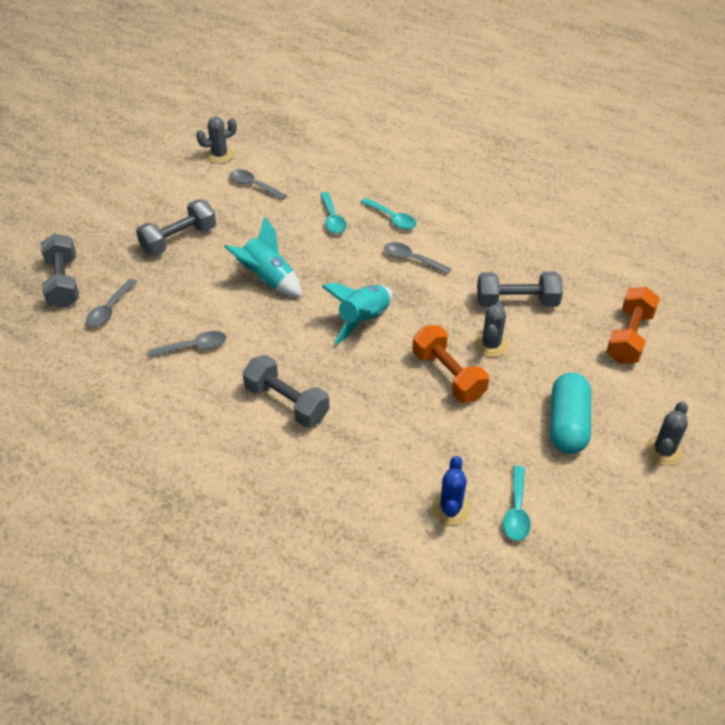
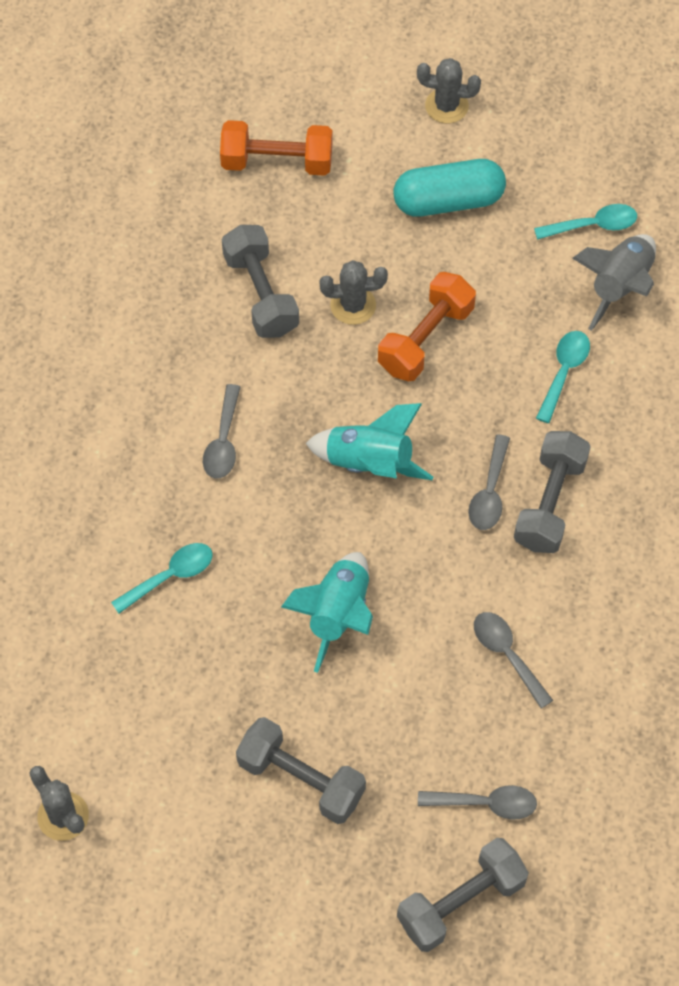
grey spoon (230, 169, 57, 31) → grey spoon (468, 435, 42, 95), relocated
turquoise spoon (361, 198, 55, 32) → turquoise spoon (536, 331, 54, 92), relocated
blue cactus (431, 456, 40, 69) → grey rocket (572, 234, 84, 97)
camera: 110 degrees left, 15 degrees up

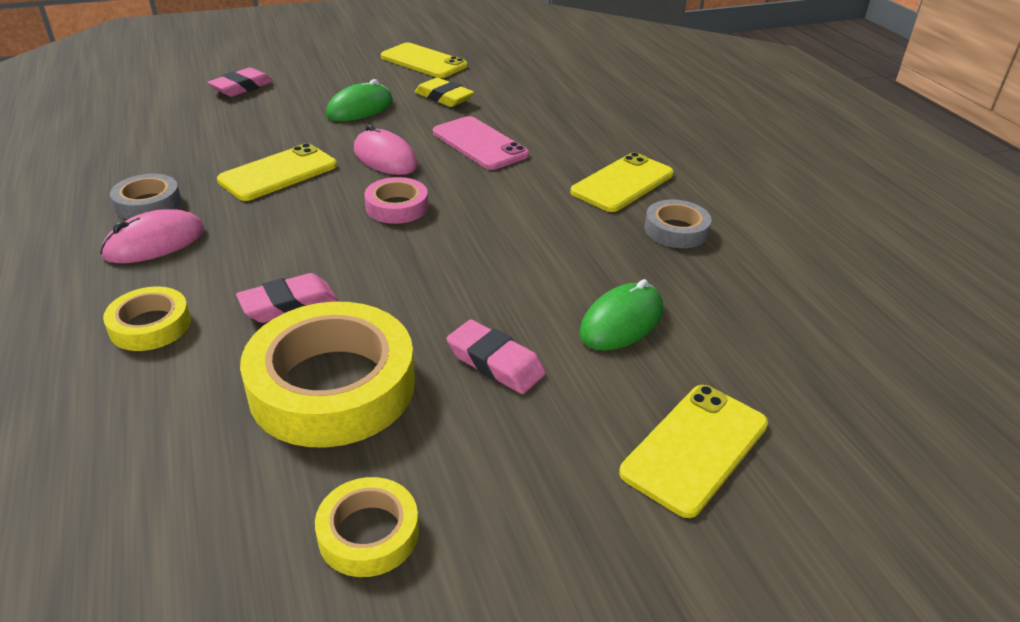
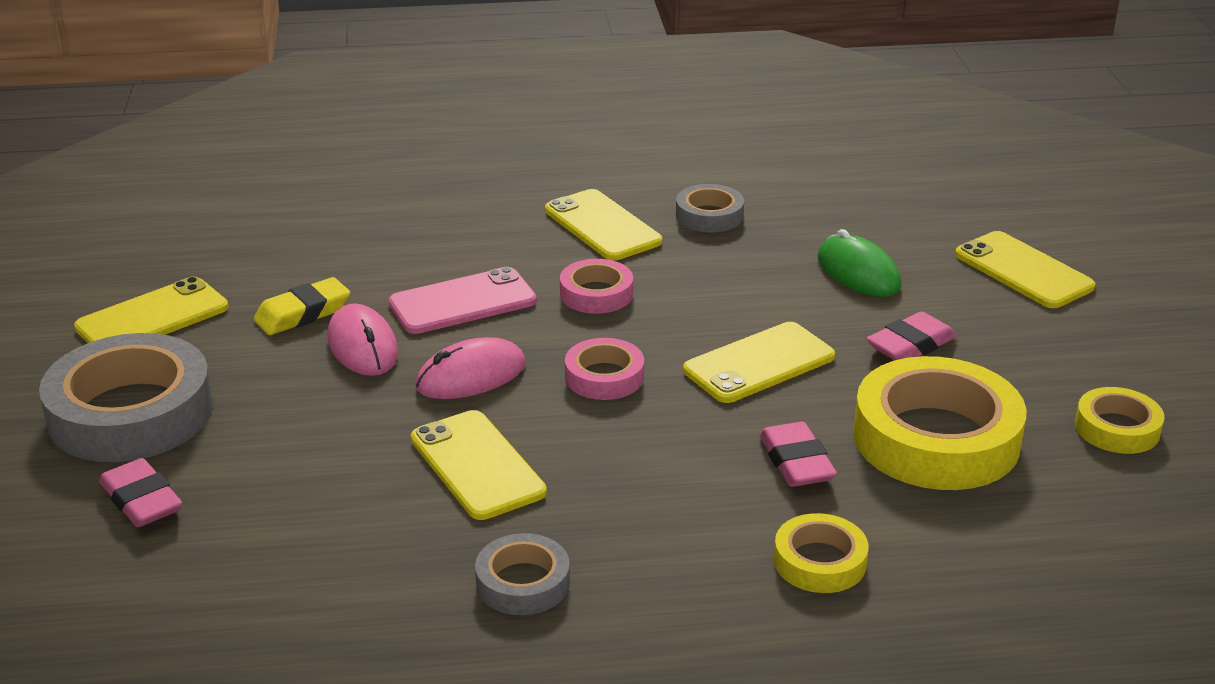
green mouse (326, 79, 67, 42) → -
- → grey tape (39, 333, 174, 129)
- → pink tape (560, 259, 73, 55)
- → yellow phone (683, 322, 152, 81)
pink mouse (100, 209, 105, 54) → pink mouse (327, 303, 71, 73), relocated
camera: 75 degrees left, 5 degrees down

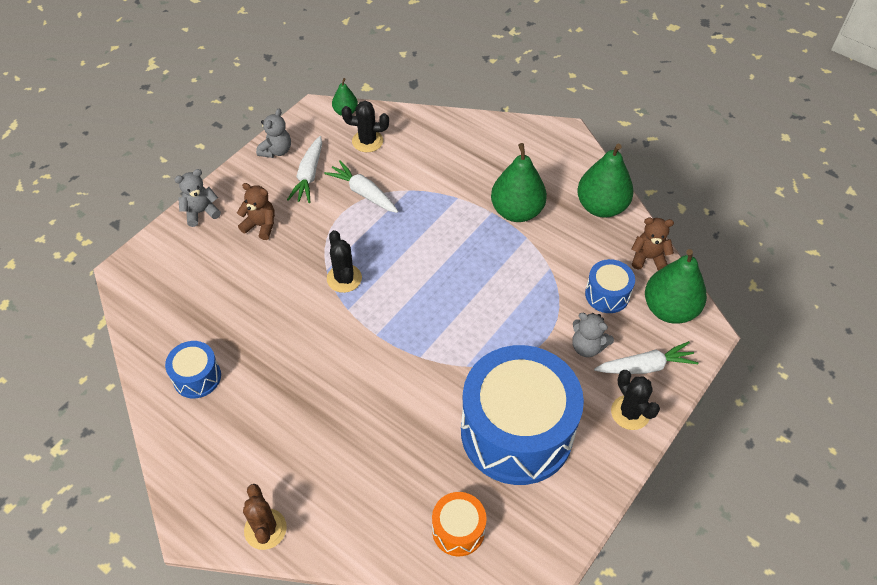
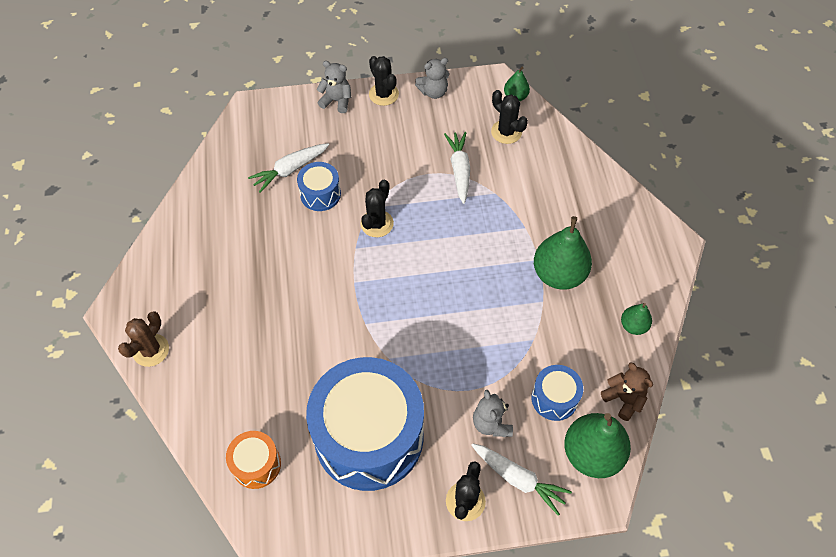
brown teddy bear (237, 183, 38, 57) → -
- → black cactus (369, 56, 30, 50)
blue drum (165, 341, 56, 57) → blue drum (297, 162, 44, 49), relocated
white carrot (287, 136, 35, 67) → white carrot (248, 143, 81, 50), relocated
green pear (577, 144, 57, 74) → green pear (621, 303, 31, 32), x0.51
camera: 45 degrees right, 5 degrees up

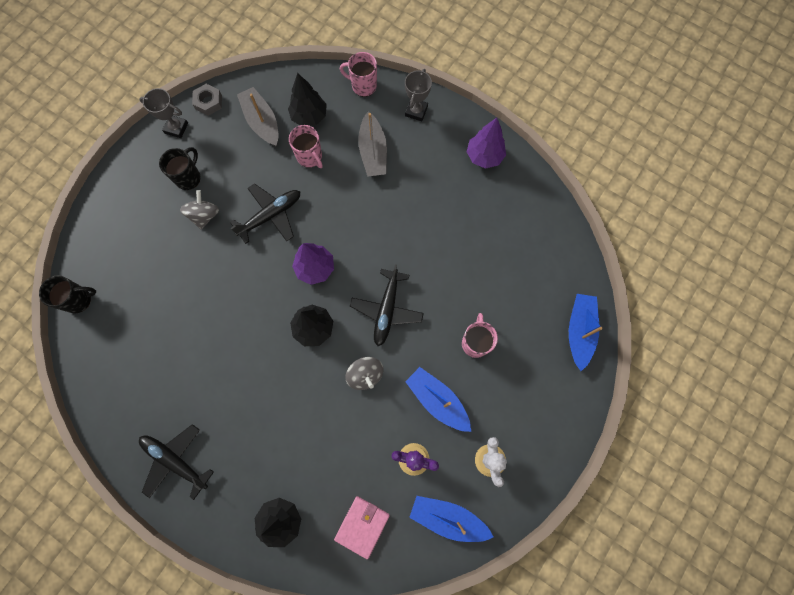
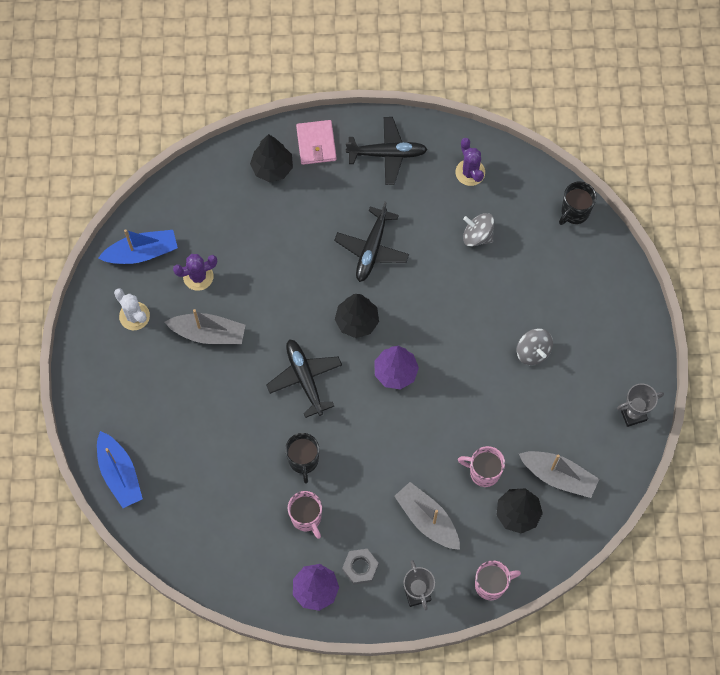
- → purple cactus (456, 138, 29, 48)
black mug (159, 147, 42, 43) → black mug (285, 433, 34, 50), relocated
grey nut (192, 84, 30, 32) → grey nut (342, 549, 37, 36), relocated
black plane (230, 184, 70, 60) → black plane (334, 202, 75, 80), relocated
pink wallet (334, 496, 56, 63) → pink wallet (296, 120, 40, 45), relocated
grey spinning top (346, 357, 37, 33) → grey spinning top (463, 213, 31, 34), relocated
pink mug (462, 313, 36, 45) → pink mug (288, 491, 34, 48), relocated
blue boat (405, 367, 66, 65) → grey boat (165, 309, 80, 35)
camera: 145 degrees right, 5 degrees down

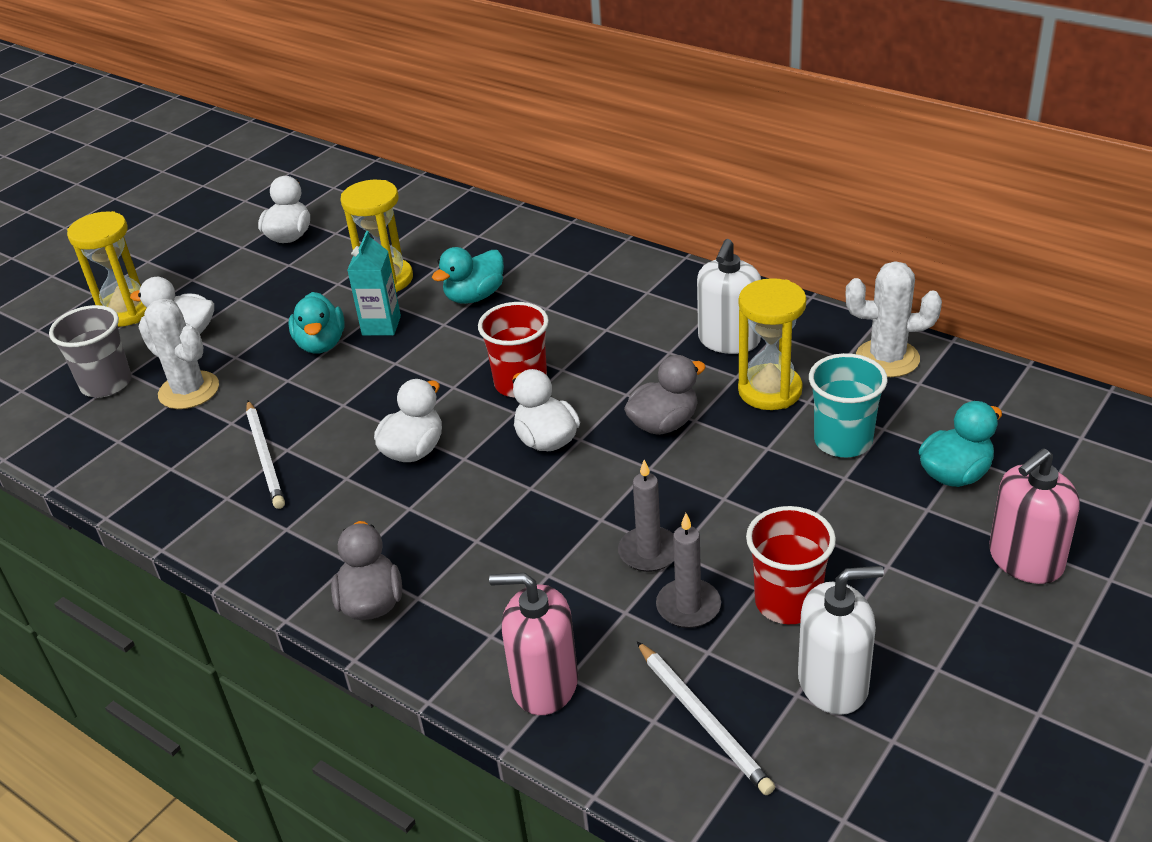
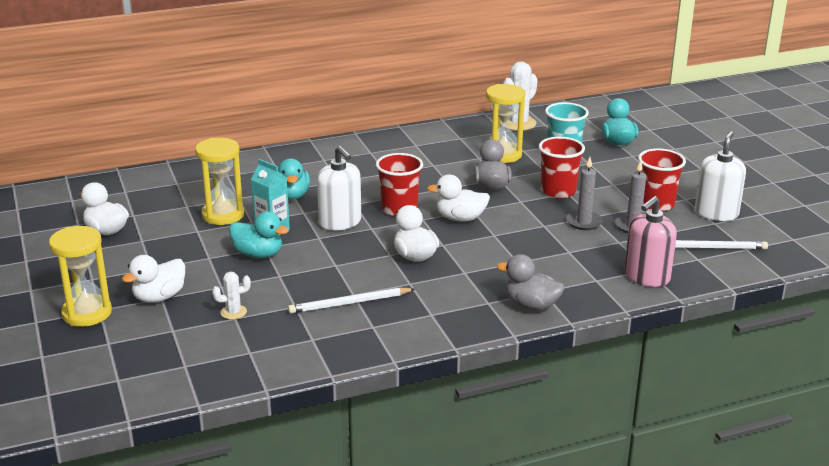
grey cup (49, 305, 83, 92) → -
pink soap dispenser (989, 448, 91, 136) → -
- → red cup (539, 137, 46, 62)
white soap dispenser (697, 239, 64, 115) → white soap dispenser (317, 146, 44, 85), relocated
white pencil (246, 400, 39, 109) → white pencil (288, 287, 127, 27), 150 degrees clockwise
white cactus (138, 299, 81, 110) → white cactus (212, 272, 39, 47), x0.54
camera: 60 degrees left, 10 degrees down

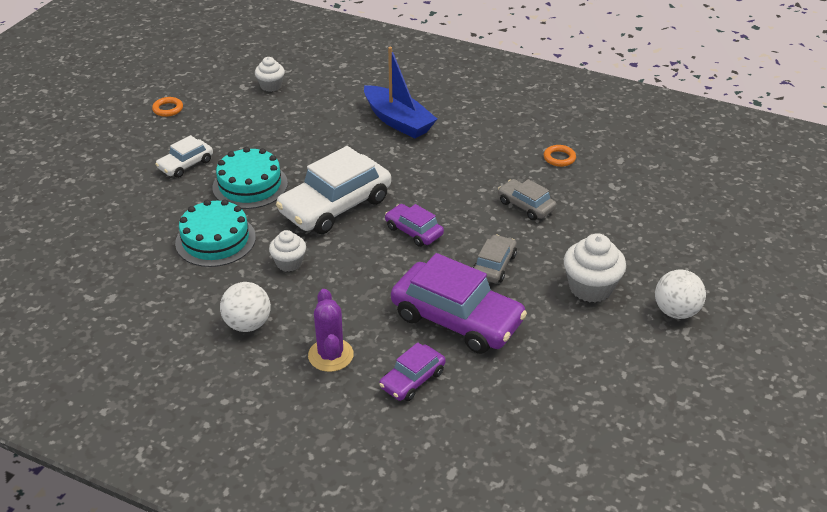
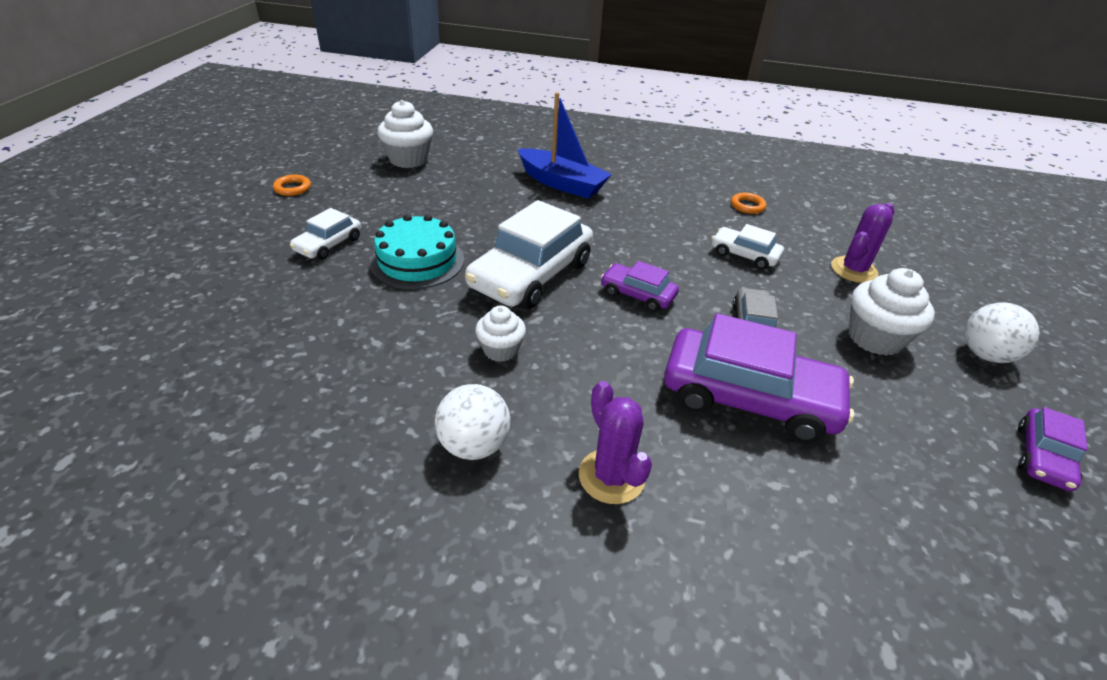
turquoise cake (175, 199, 81, 68) → -
- → purple cactus (831, 203, 64, 80)
purple car (379, 342, 67, 59) → purple car (1018, 407, 69, 84), relocated
grey car (498, 179, 58, 41) → white car (712, 224, 72, 45)
white cupcake (255, 57, 30, 35) → white cupcake (377, 100, 56, 68), x1.61
camera: 15 degrees left, 0 degrees up

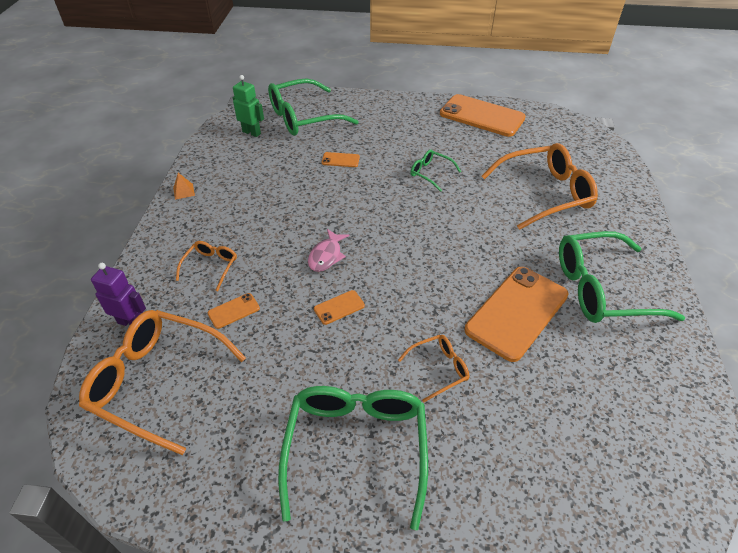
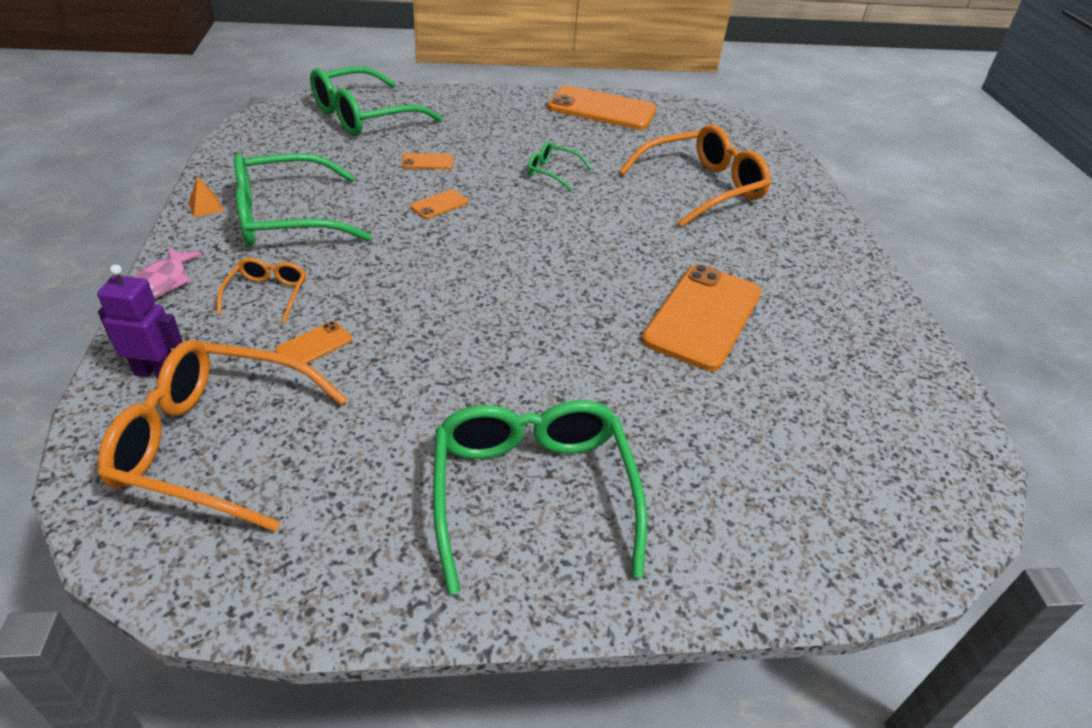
green robot (233, 75, 31, 62) → -
orange glasses (398, 335, 71, 67) → -
pink fish (308, 229, 42, 43) → pink fish (135, 247, 67, 52), relocated
orange phone (314, 290, 51, 35) → orange phone (410, 189, 58, 30), relocated
green glasses (559, 231, 126, 92) → green glasses (234, 153, 138, 93), relocated
camera: 15 degrees left, 5 degrees down

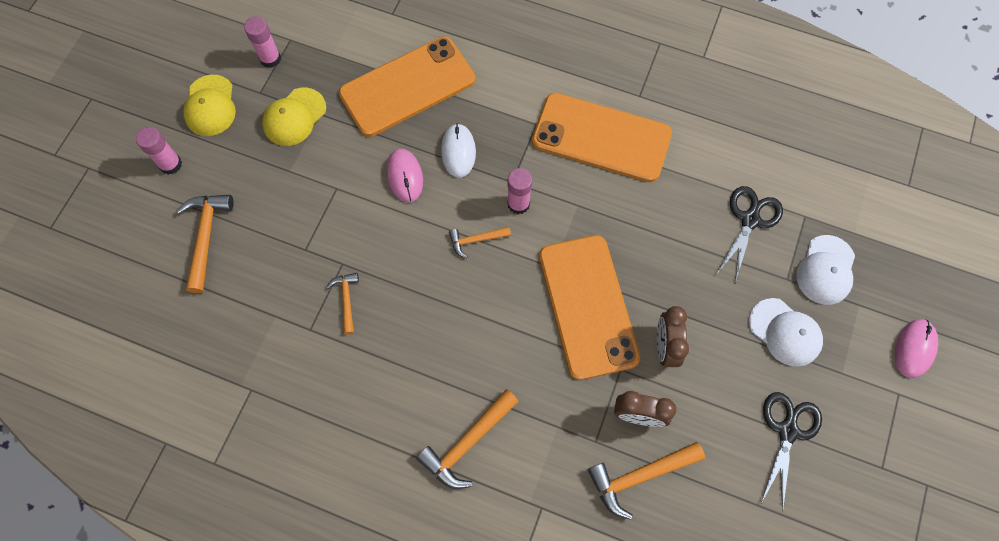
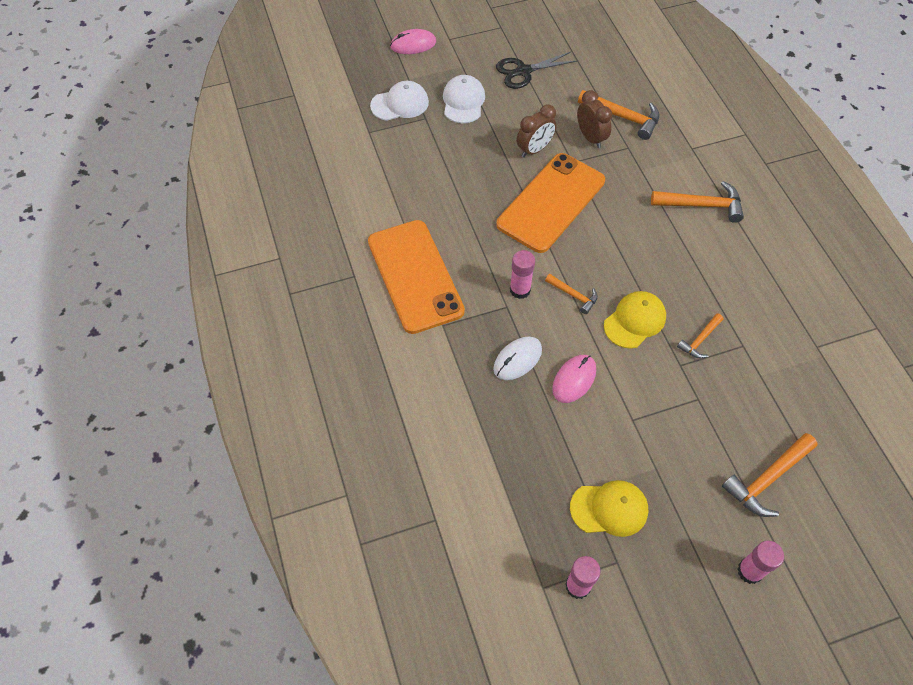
orange phone (339, 37, 136, 100) → -
black scissors (716, 186, 67, 97) → -
yellow cap (183, 75, 53, 61) → yellow cap (604, 291, 62, 58), relocated
camera: 130 degrees left, 10 degrees down

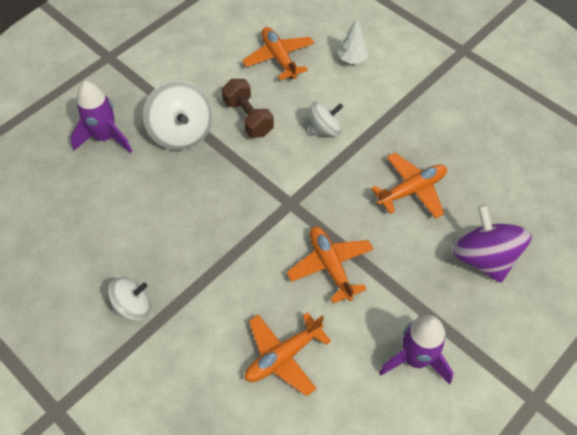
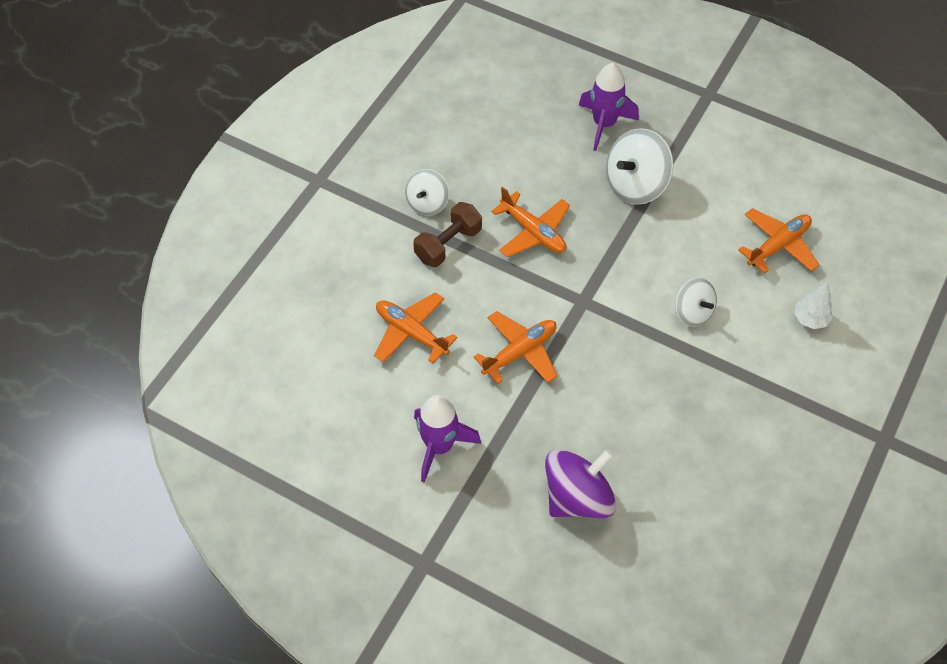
brown dumbbell (222, 79, 52, 59) → brown dumbbell (413, 202, 69, 65), relocated
orange plane (371, 153, 76, 66) → orange plane (491, 187, 79, 70), relocated
white spinning top (108, 277, 42, 44) → white spinning top (405, 169, 44, 47), 60 degrees clockwise
camera: 75 degrees right, 0 degrees up

